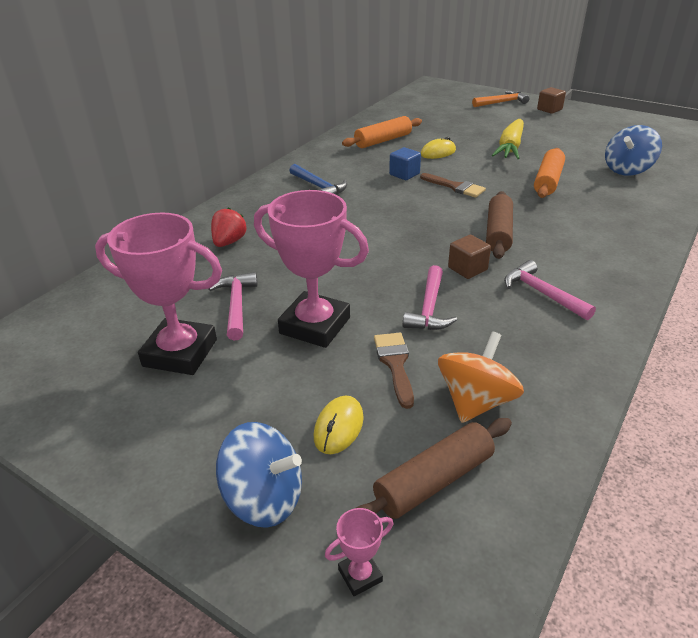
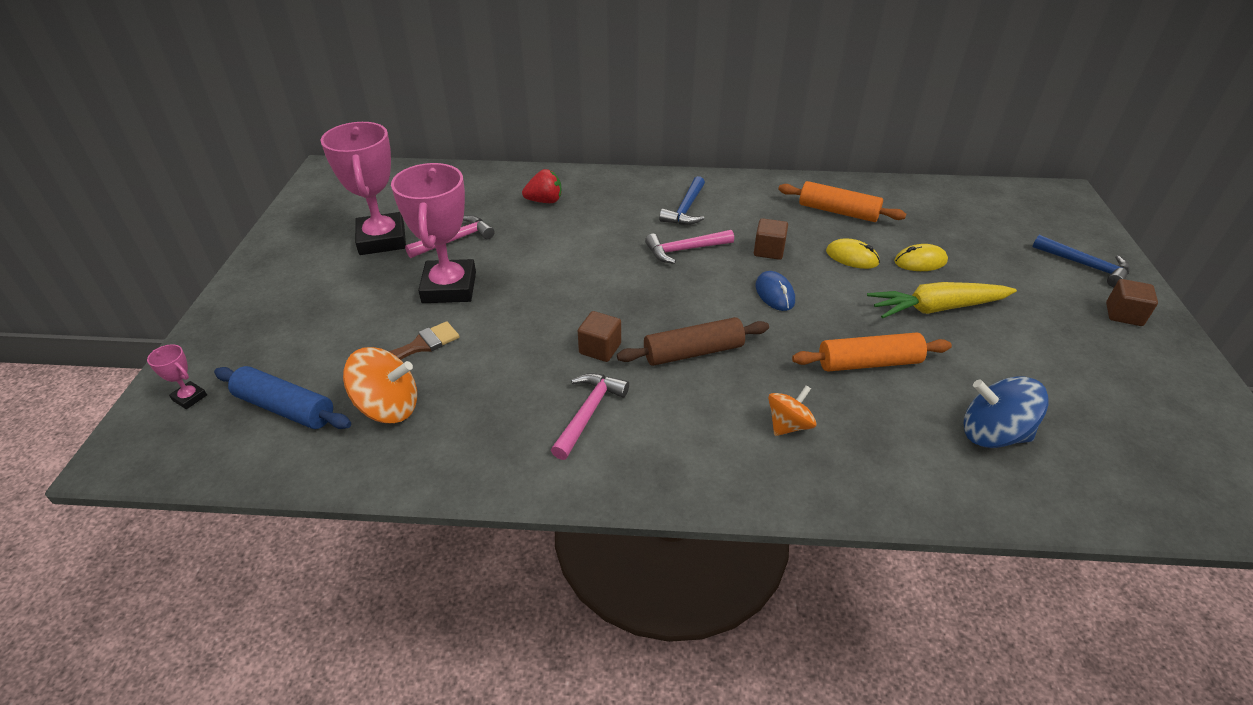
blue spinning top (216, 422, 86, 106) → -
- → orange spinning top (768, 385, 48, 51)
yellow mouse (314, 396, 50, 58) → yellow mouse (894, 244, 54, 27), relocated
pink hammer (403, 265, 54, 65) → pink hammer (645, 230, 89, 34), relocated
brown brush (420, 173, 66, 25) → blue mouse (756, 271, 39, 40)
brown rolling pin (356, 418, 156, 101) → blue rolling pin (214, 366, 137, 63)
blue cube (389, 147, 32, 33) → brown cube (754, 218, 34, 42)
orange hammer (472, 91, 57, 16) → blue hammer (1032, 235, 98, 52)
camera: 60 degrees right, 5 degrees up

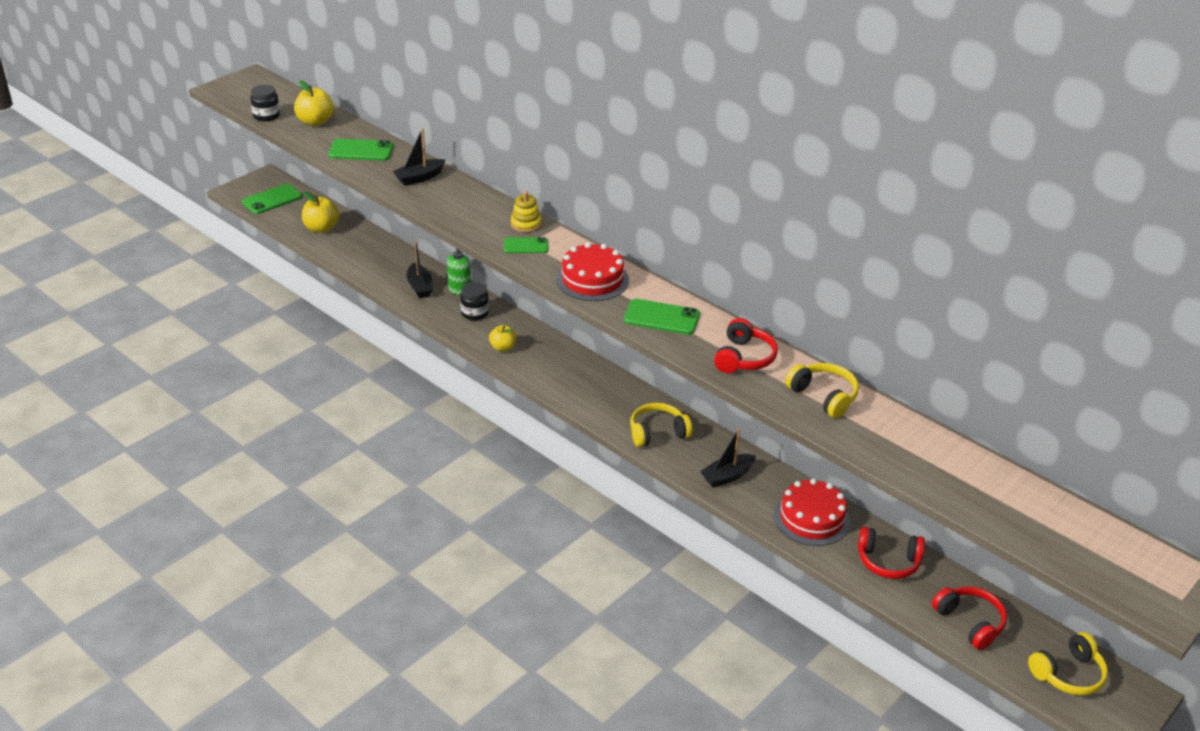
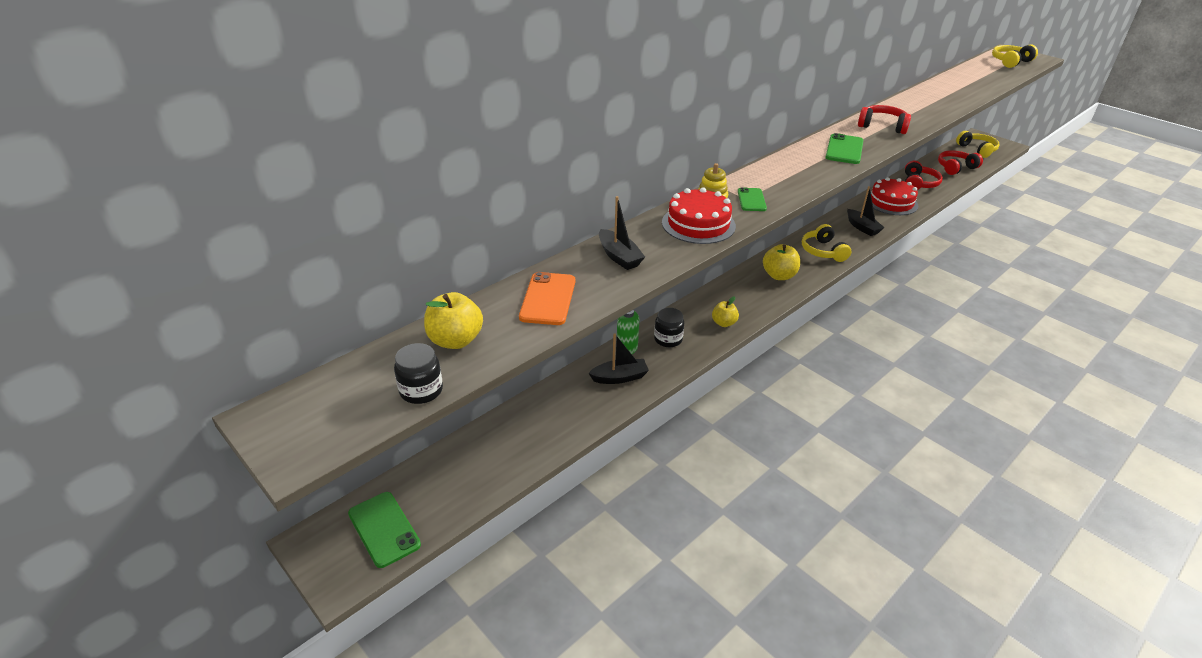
yellow apple (302, 191, 37, 42) → yellow apple (763, 244, 37, 36), relocated
red cake (556, 243, 73, 58) → red cake (662, 187, 74, 57), relocated
yellow headphones (785, 363, 74, 55) → yellow headphones (992, 44, 46, 24), relocated
green phone (329, 139, 64, 22) → orange phone (519, 272, 56, 53)
camera: 85 degrees left, 0 degrees up

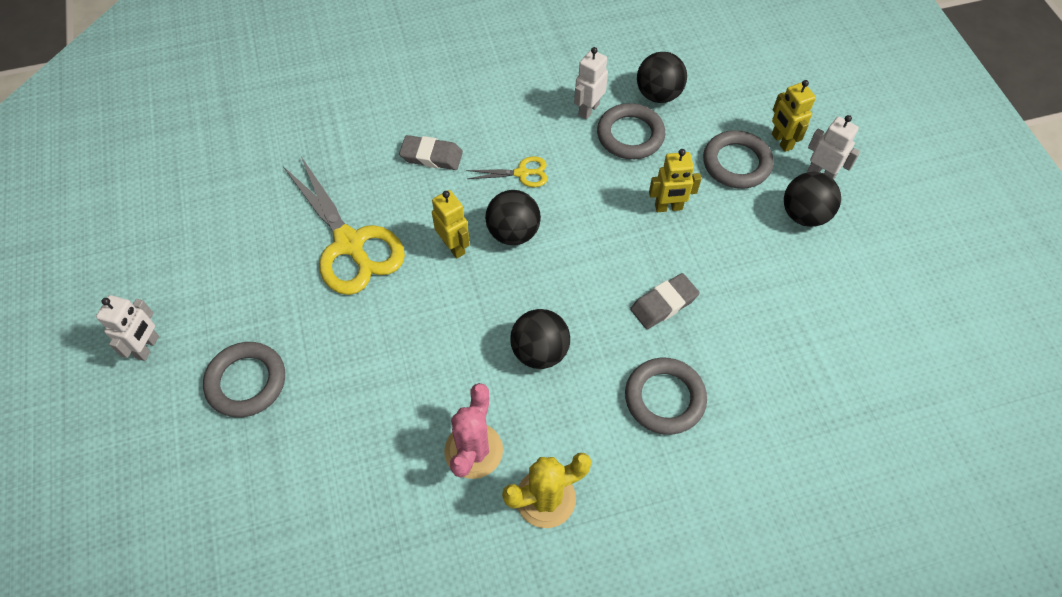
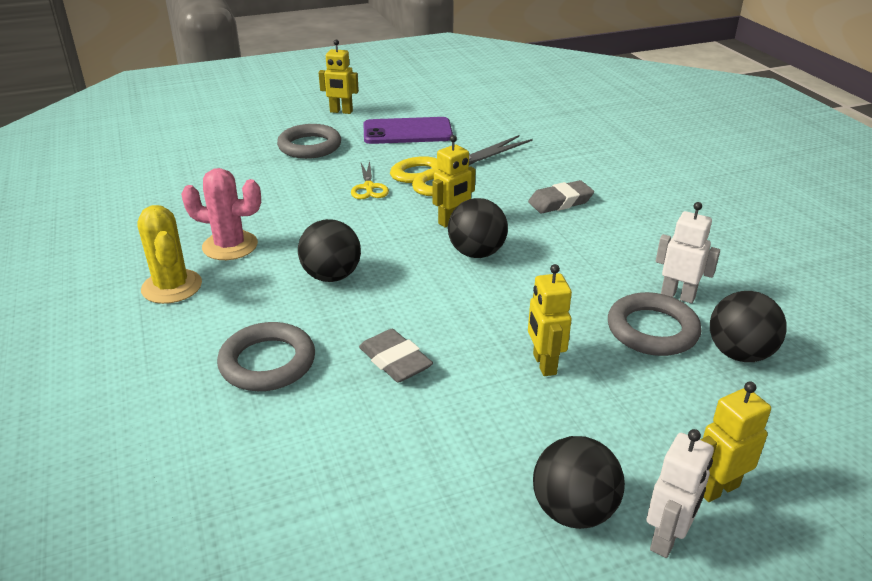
grey ring (703, 130, 71, 59) → -
- → purple phone (363, 117, 90, 27)
yellow scissors (466, 156, 82, 31) → yellow scissors (351, 161, 38, 38), relocated
white robot (96, 295, 63, 66) → yellow robot (318, 39, 41, 75)
grey eraser (399, 135, 64, 35) → grey eraser (528, 180, 66, 33), 60 degrees clockwise
camera: 85 degrees right, 25 degrees down

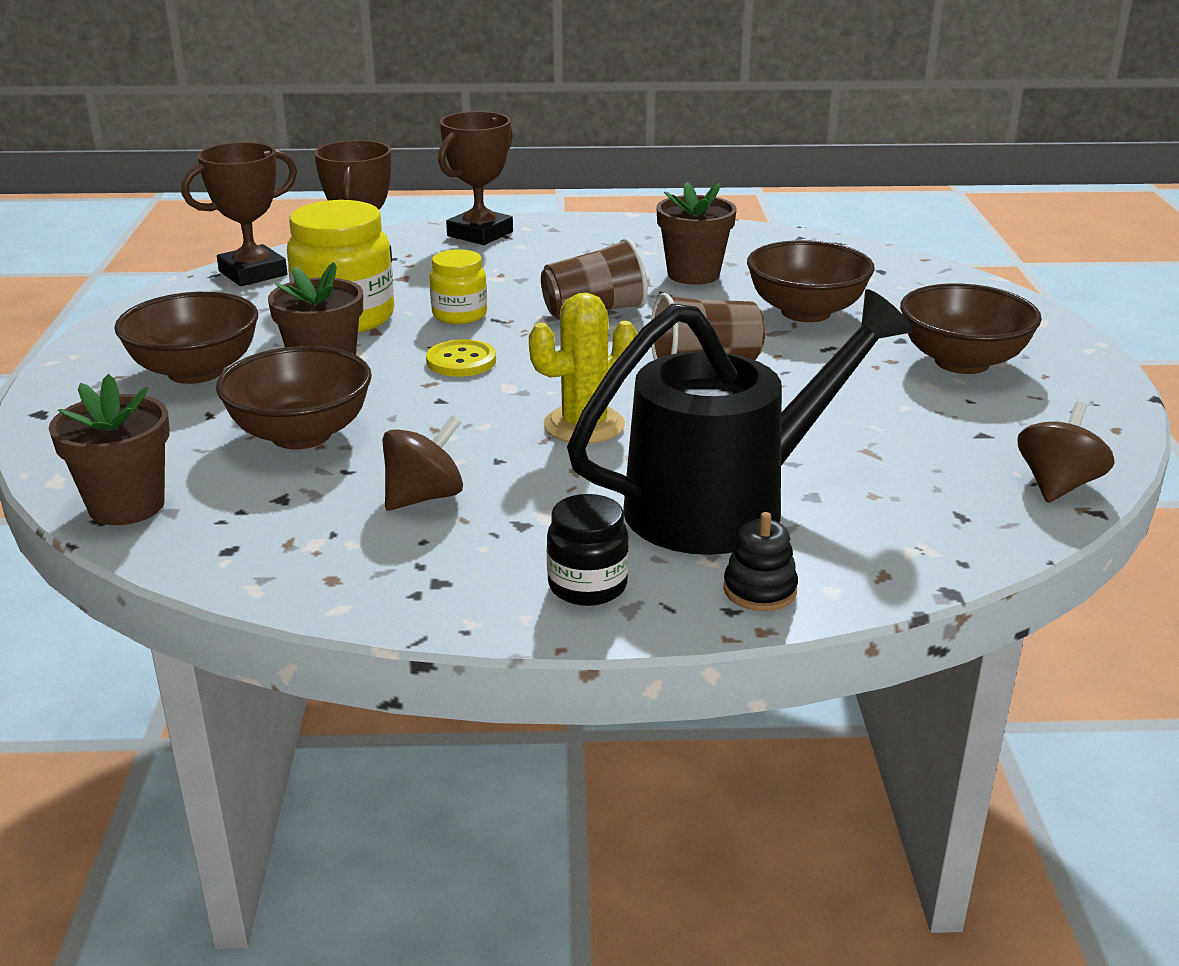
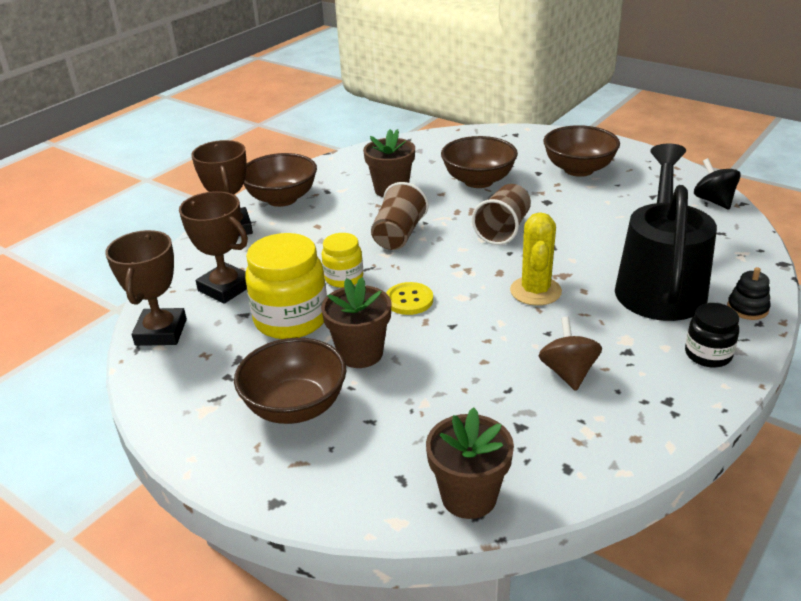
brown bowl (216, 346, 156, 103) → brown bowl (244, 153, 73, 54), relocated
brown spinning top (1017, 401, 98, 102) → black spinning top (694, 158, 47, 52)
camera: 50 degrees left, 5 degrees up

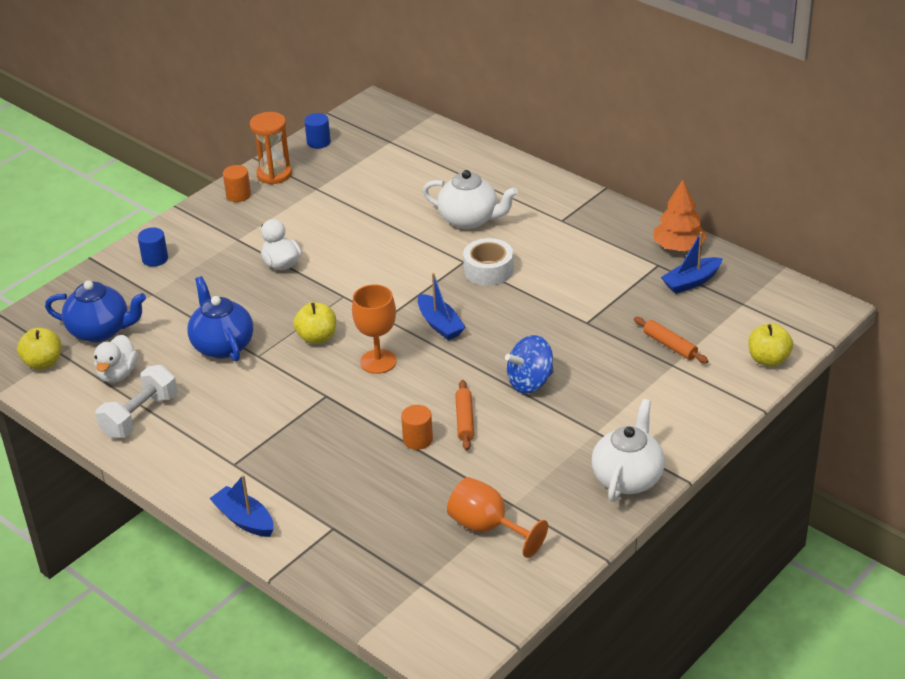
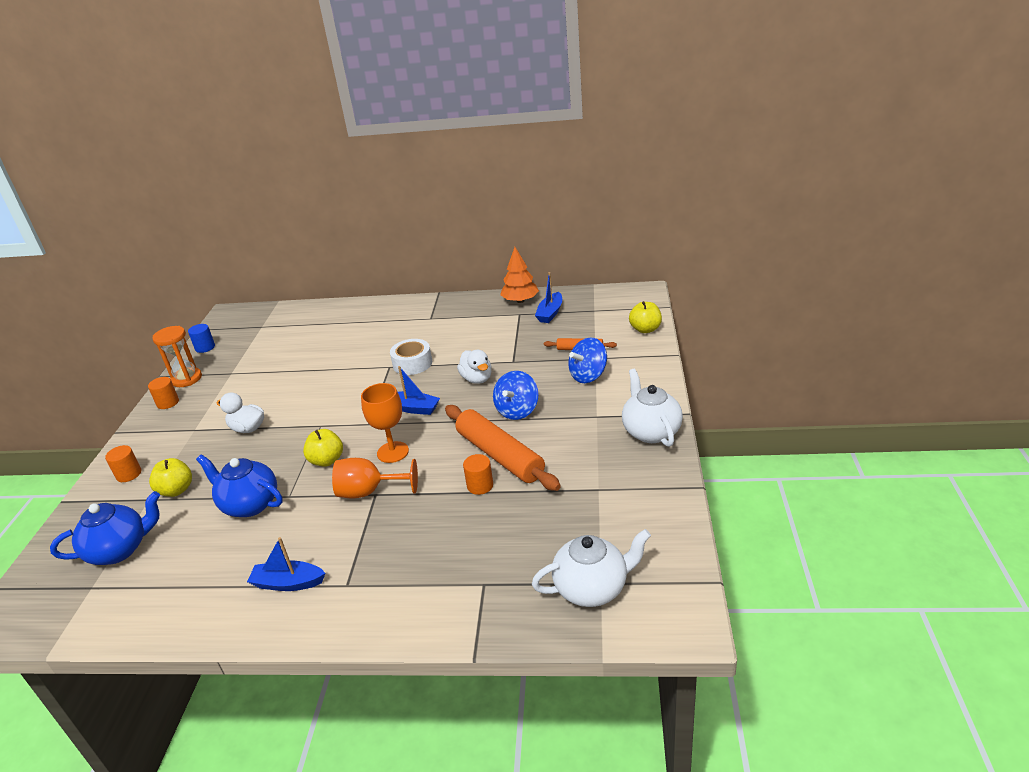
white dumbbell (95, 365, 82, 74) → -
- → blue spinning top (568, 338, 39, 45)
yellow apple (17, 328, 44, 42) → yellow apple (149, 458, 43, 39), relocated
white duck (94, 335, 44, 48) → white duck (457, 350, 35, 34), relocated
blue boat (209, 475, 65, 62) → blue boat (247, 537, 78, 54), relocated
white teapot (423, 170, 95, 59) → white teapot (532, 529, 119, 78), relocated
orange goblet (447, 477, 101, 81) → orange goblet (332, 458, 86, 40), relocated
blue cylinder (138, 228, 30, 39) → orange cylinder (105, 445, 36, 37)
orange rolling pin (455, 380, 19, 70) → orange rolling pin (445, 405, 116, 86), x2.04
camera: 35 degrees left, 5 degrees down

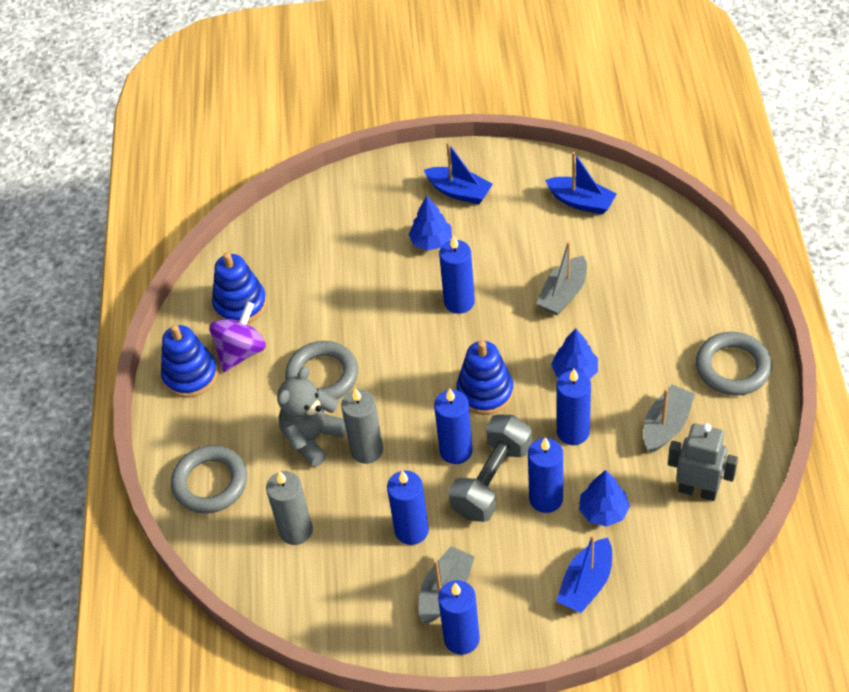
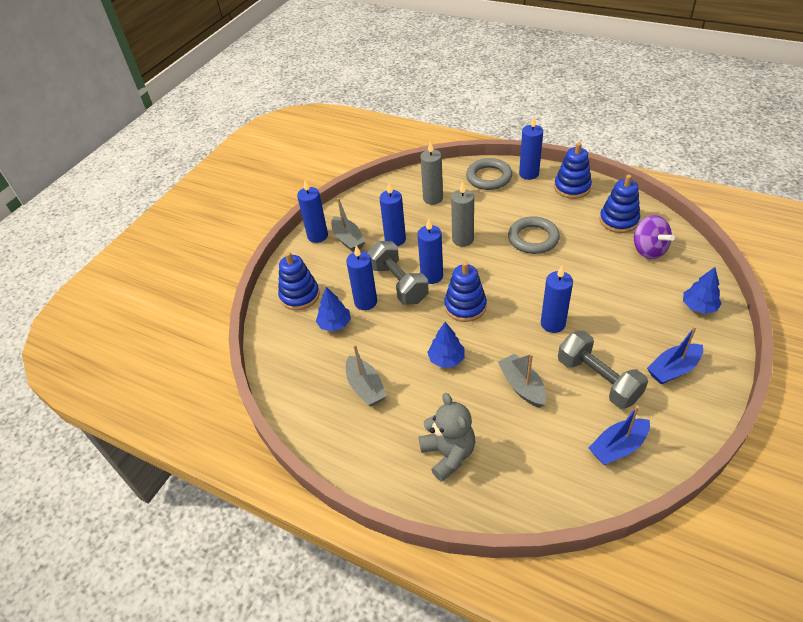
grey robot (668, 423, 70, 78) → -
grey ring (696, 332, 76, 64) → -
- → grey dumbbell (558, 331, 90, 78)
purple spinning top (209, 301, 57, 71) → purple spinning top (633, 215, 42, 44), relocated
grey teddy bear (277, 367, 69, 100) → grey teddy bear (419, 393, 56, 89), relocated
blue tree (409, 196, 43, 55) → blue tree (683, 267, 39, 47), relocated
blue candle (556, 369, 35, 76) → blue candle (519, 117, 24, 63), relocated
blue boat (556, 534, 56, 79) → blue stacking toy (278, 252, 42, 58)
camera: 120 degrees right, 5 degrees down

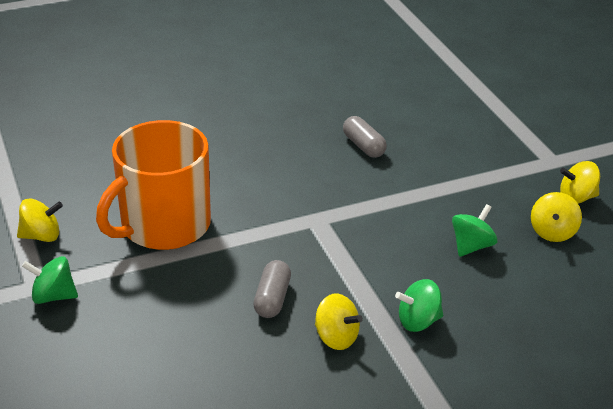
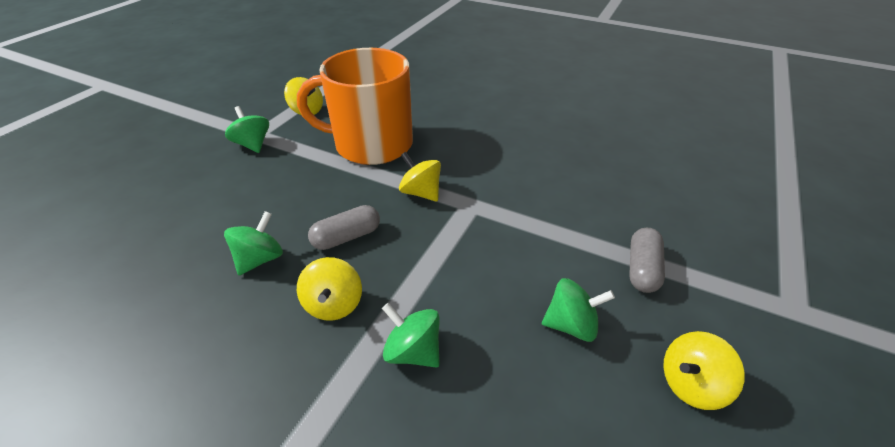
- → green spinning top (224, 211, 59, 64)
grey capsule (343, 116, 44, 42) → grey capsule (629, 228, 36, 65), relocated
yellow spinning top (560, 161, 40, 43) → yellow spinning top (399, 152, 42, 50), relocated
camera: 50 degrees right, 5 degrees up

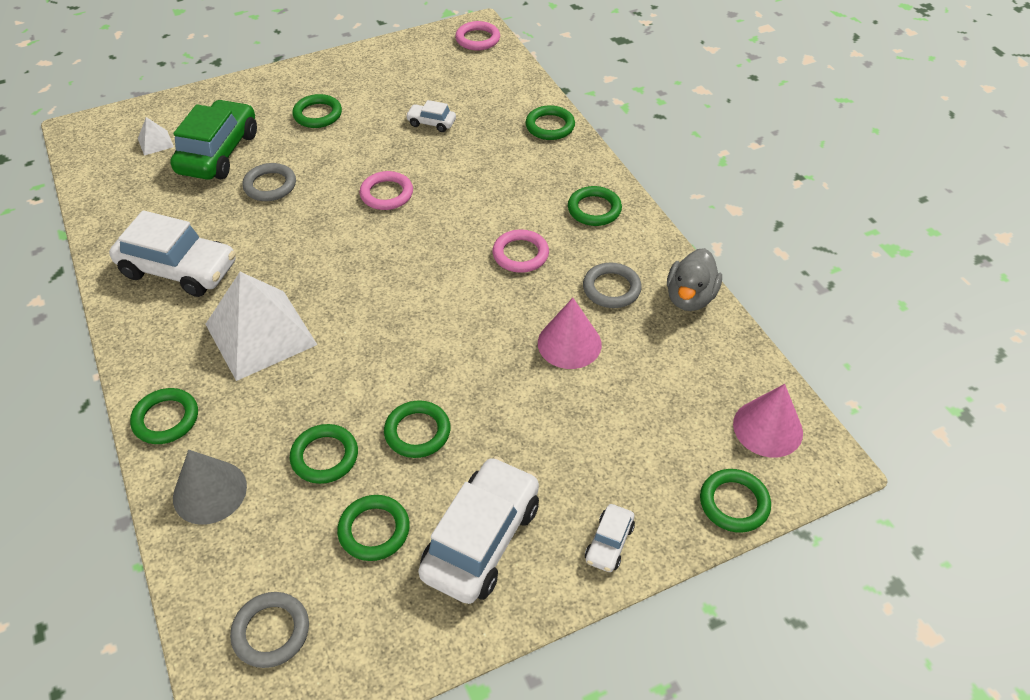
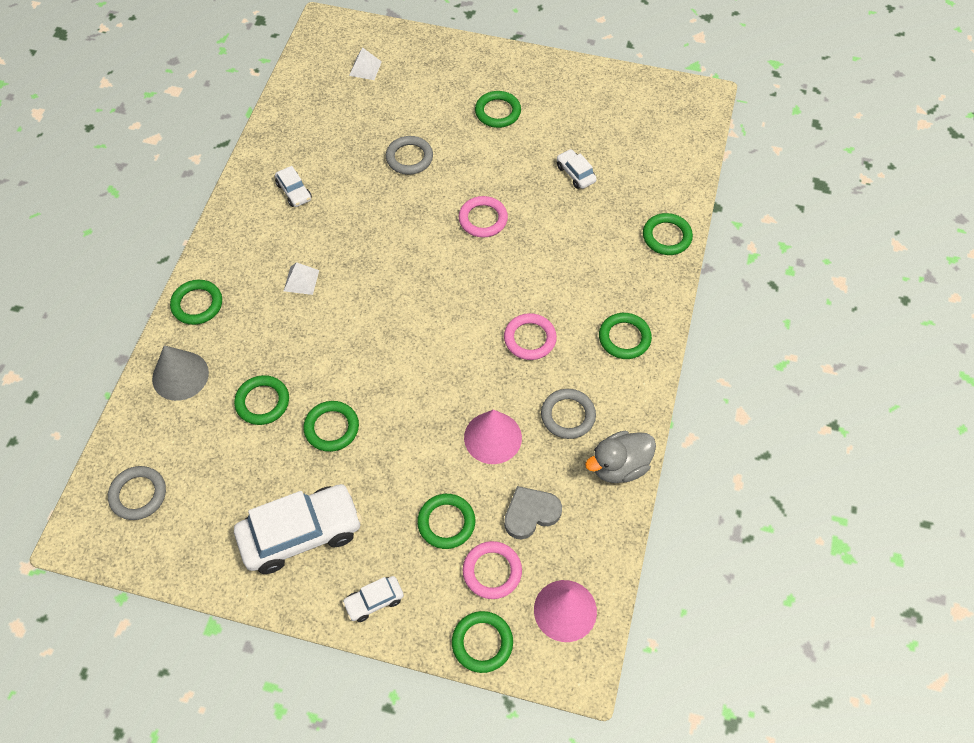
green car (170, 99, 87, 81) → -
- → grey heart (504, 486, 58, 53)
green ring (337, 495, 73, 66) → green ring (417, 494, 58, 55), relocated
pink ring (455, 21, 45, 30) → pink ring (463, 541, 59, 58), relocated
white car (109, 210, 127, 87) → white car (275, 166, 37, 41), x0.47
white pyramid (206, 272, 111, 109) → white pyramid (284, 262, 35, 33), x0.42
camera: 40 degrees right, 10 degrees up

